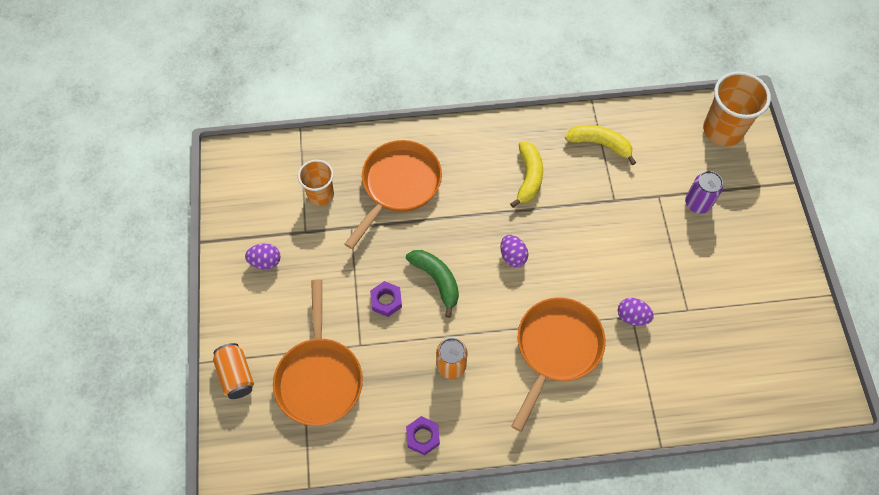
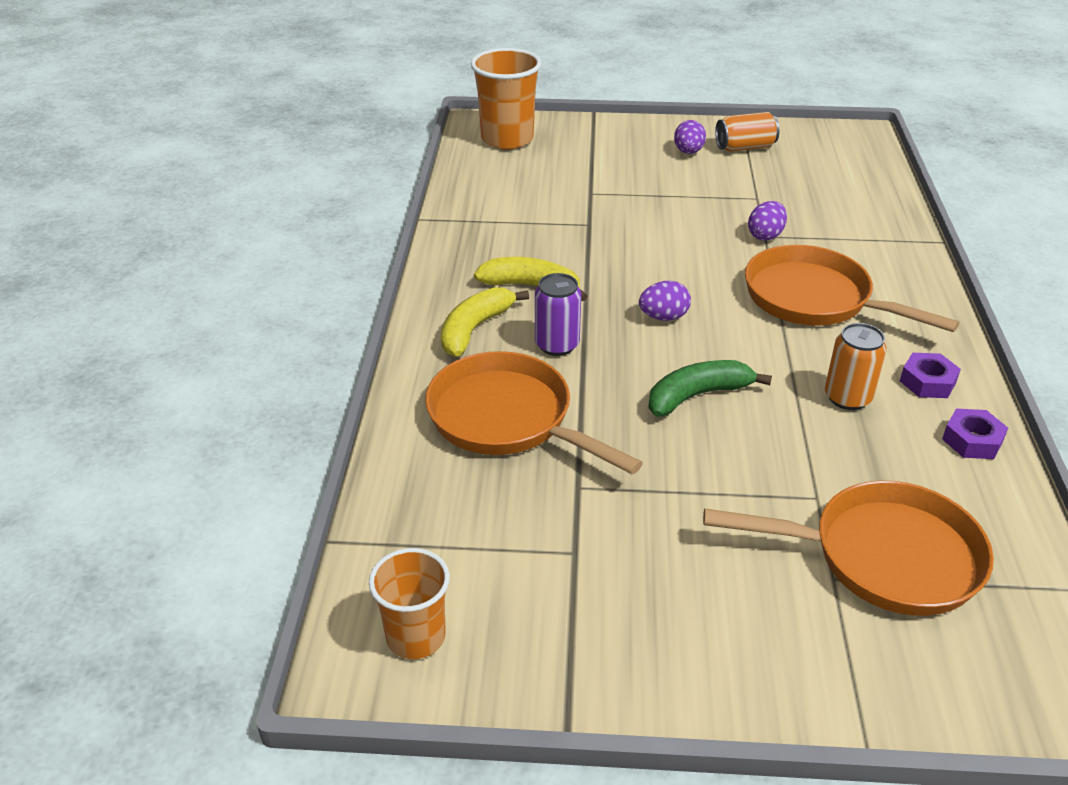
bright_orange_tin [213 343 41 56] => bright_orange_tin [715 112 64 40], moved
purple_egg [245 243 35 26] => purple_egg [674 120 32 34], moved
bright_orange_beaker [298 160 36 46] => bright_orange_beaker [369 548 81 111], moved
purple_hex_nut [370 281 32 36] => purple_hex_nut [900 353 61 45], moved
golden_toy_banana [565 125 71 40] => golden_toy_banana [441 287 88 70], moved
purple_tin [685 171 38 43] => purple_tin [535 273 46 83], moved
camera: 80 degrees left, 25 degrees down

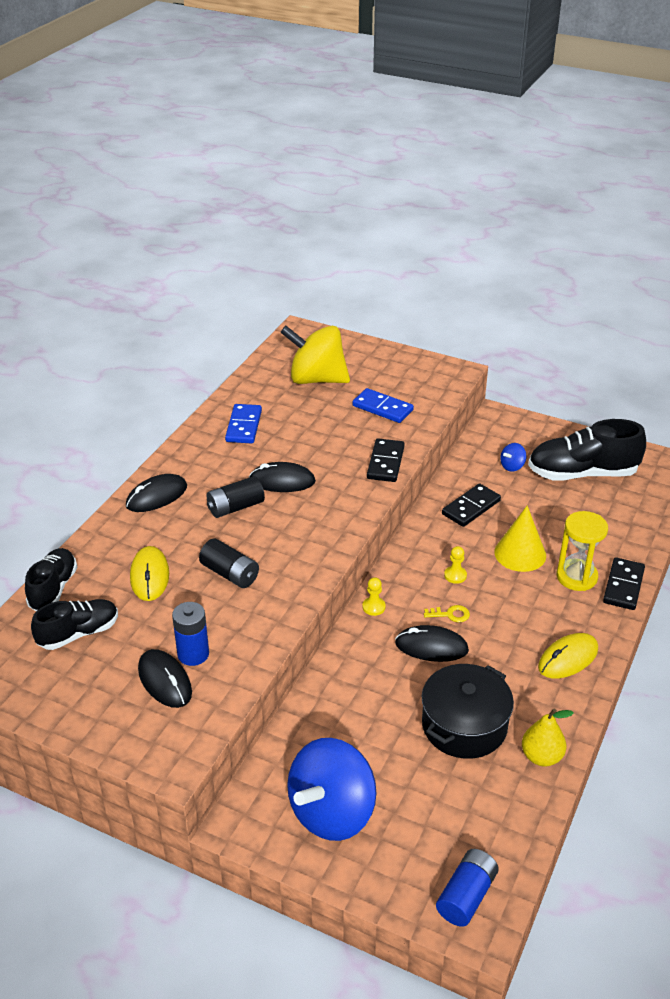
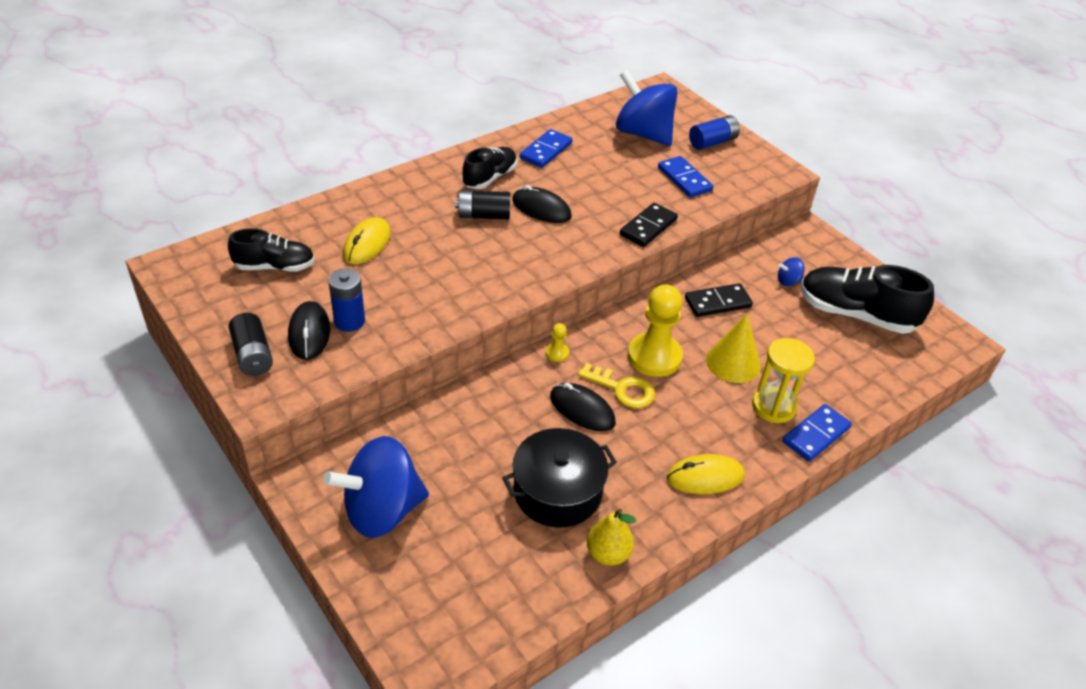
ebony_PC_mouse [126 474 61 38] => nothing
ebony_lace-up_shoe [25 548 53 63] => ebony_lace-up_shoe [462 147 55 42], moved
ebony_power_cell [199 538 60 50] => ebony_power_cell [228 313 45 63], moved
blue_power_cell [436 849 63 78] => blue_power_cell [689 115 51 35], moved
golden_whirligig [280 326 70 58] => blue_whirligig [616 70 62 76]
ebony_domino [603 557 42 53] => blue_domino [782 404 70 58]
golden_latchkey [424 605 46 17] => golden_latchkey [578 363 77 45], x1.69
golden_game_pawn [444 546 23 38] => golden_game_pawn [628 285 55 92], x2.33
camera: 25 degrees right, 5 degrees up

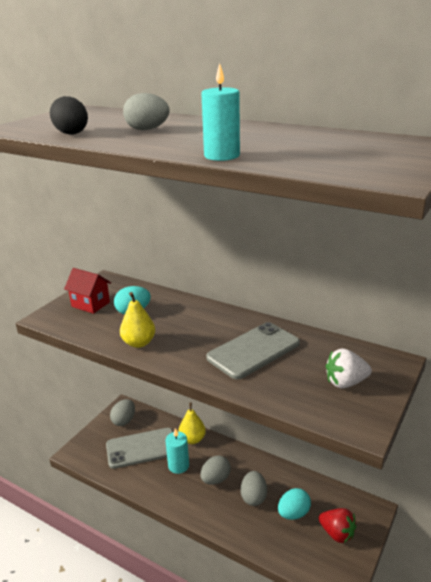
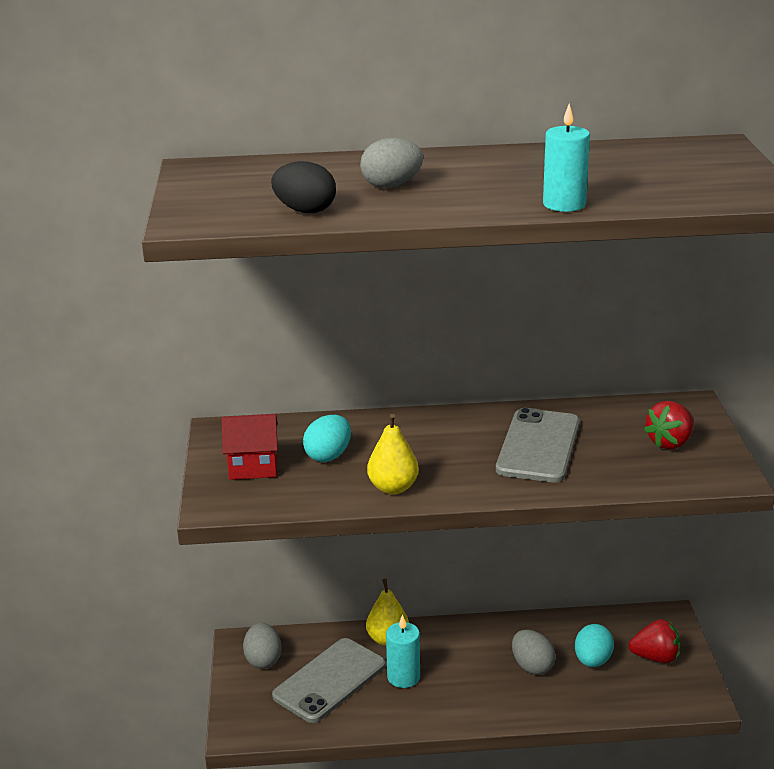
grey_egg [200 456 31 29] => nothing
white_strawberry [326 348 46 40] => red_strawberry [644 401 50 48]
camera: 35 degrees left, 0 degrees up

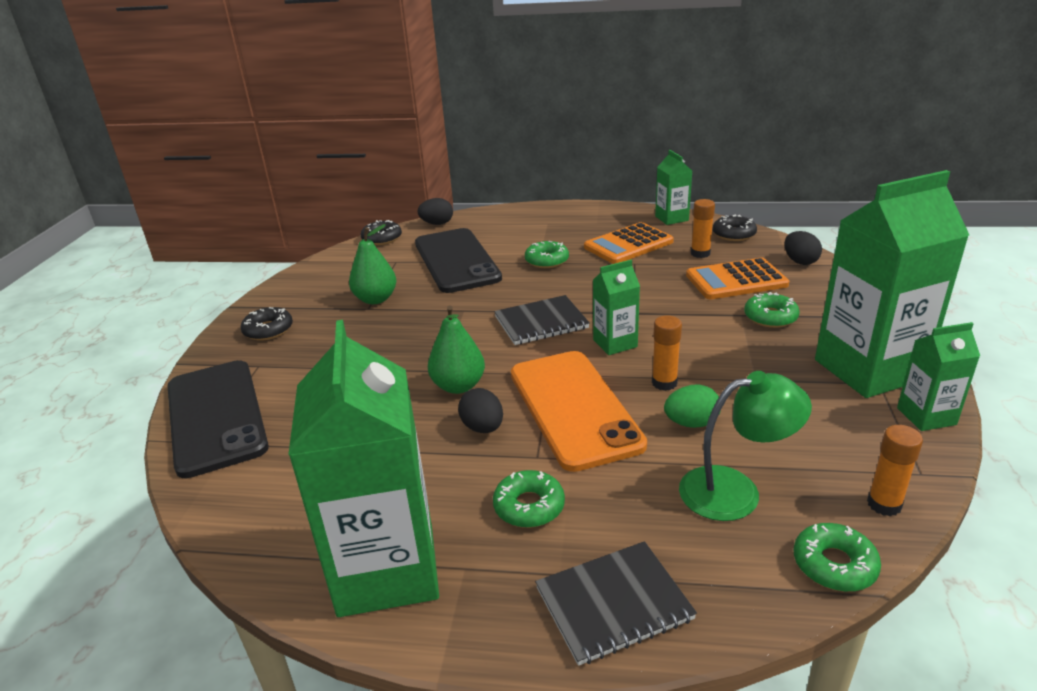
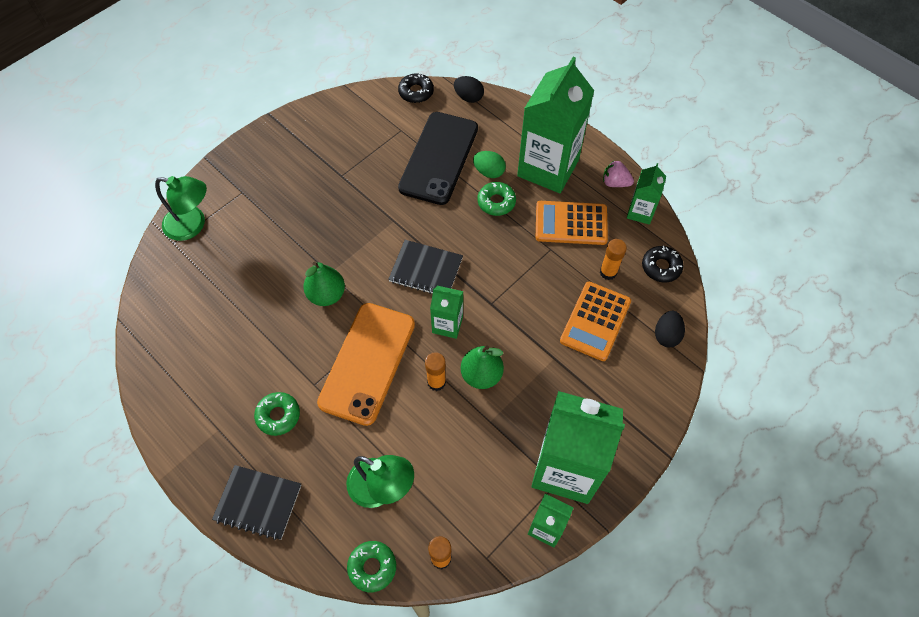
ebony_doughnut [241 307 52 33] => nothing
ebony_egg [458 388 45 45] => nothing
green_doughnut [744 292 56 36] => nothing
nothing => rosy_strawberry [603 160 31 27]
green_carton [288 320 151 297] => green_carton [517 57 77 136], moved
green_pear [349 224 47 80] => green_pear [461 346 43 43], moved
green_egg [664 384 57 44] => green_egg [473 151 33 27], moved
ebony_smartphone [168 360 101 118] => green_reading_lamp [155 176 52 65]
bright_orange_adding_machine [686 258 103 41] => bright_orange_adding_machine [560 282 71 79], 90 degrees counterclockwise
camera: 35 degrees right, 30 degrees up

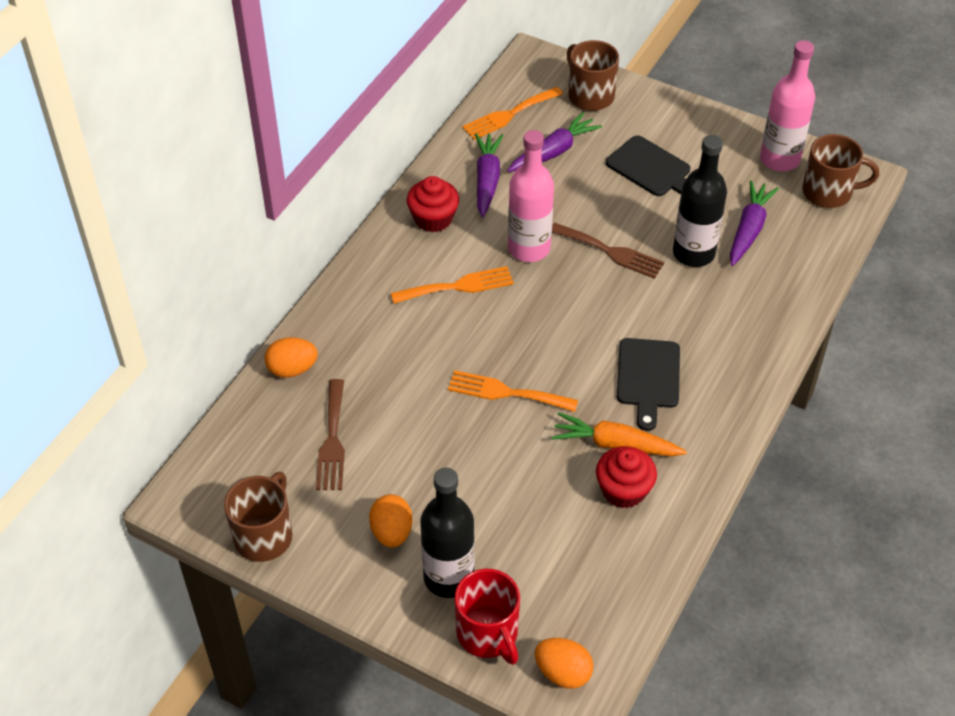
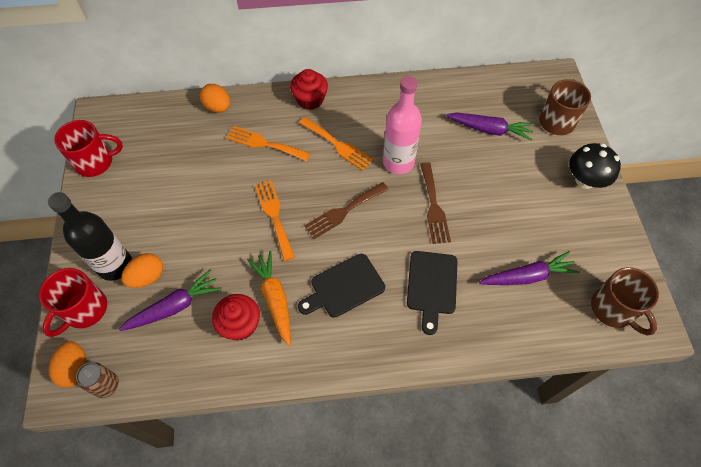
ebony_bottle [673 135 54 132] => nothing
rosy_bottle [760 40 55 131] => nothing
nothing => dark_brown_tin [76 362 43 36]
nothing => ebony_mushroom [569 143 52 46]
dark_brown_table_fork [316 379 29 111] => dark_brown_table_fork [304 182 85 57], moved
bright_orange_egg [369 494 44 53] => bright_orange_egg [121 253 42 35], moved
red_muffin [407 176 52 56] => red_muffin [290 69 38 41], moved
bright_orange_table_fork [462 87 101 53] => bright_orange_table_fork [226 126 85 35], moved
purple_toy_carrot [475 133 29 84] => purple_toy_carrot [119 269 103 62], moved
ebony_chopping_board [606 135 85 61] => ebony_chopping_board [407 251 50 84], moved
dark_brown_tea_mug [224 472 69 90] => red_tea_mug [54 120 69 57]
camera: 55 degrees right, 10 degrees up

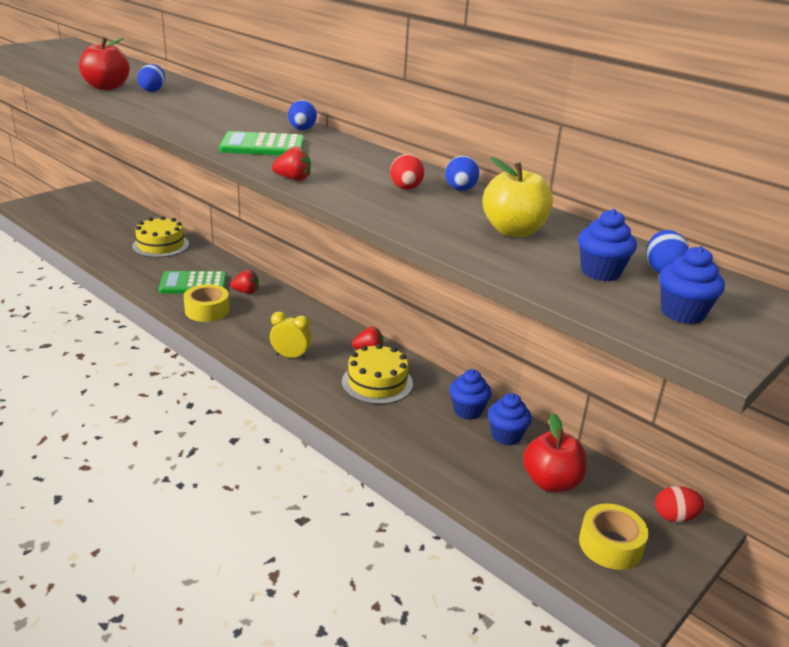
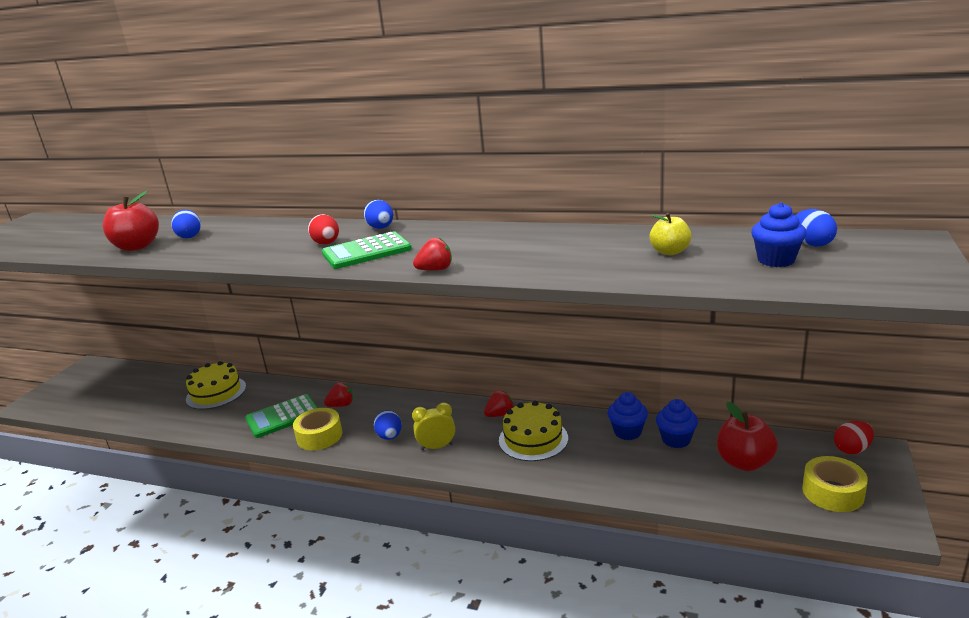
blue_muffin [659 246 66 78] => nothing
red_egg [390 154 34 36] => red_egg [308 214 31 31], moved
blue_egg [445 156 34 35] => blue_egg [374 410 27 30], moved
golden_toy_apple [482 157 71 80] => golden_toy_apple [649 213 43 42], x0.64
camera: 20 degrees left, 5 degrees down

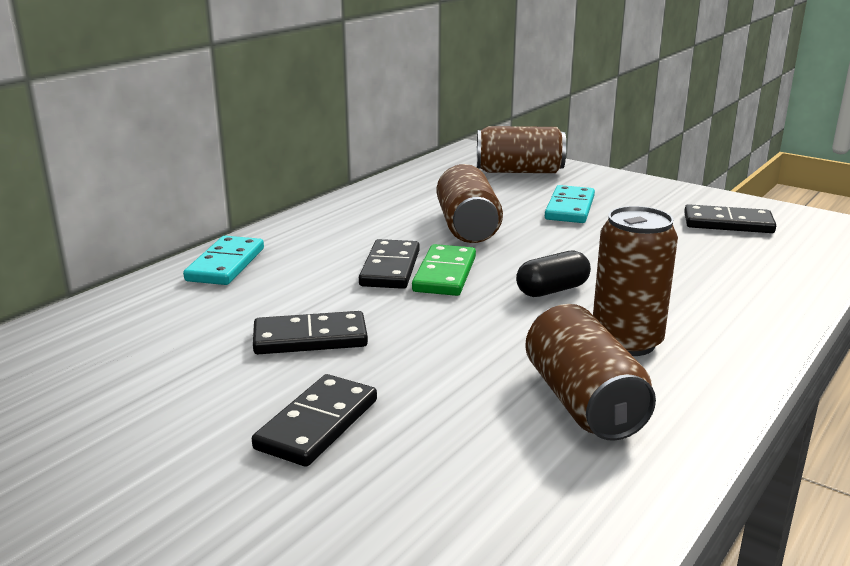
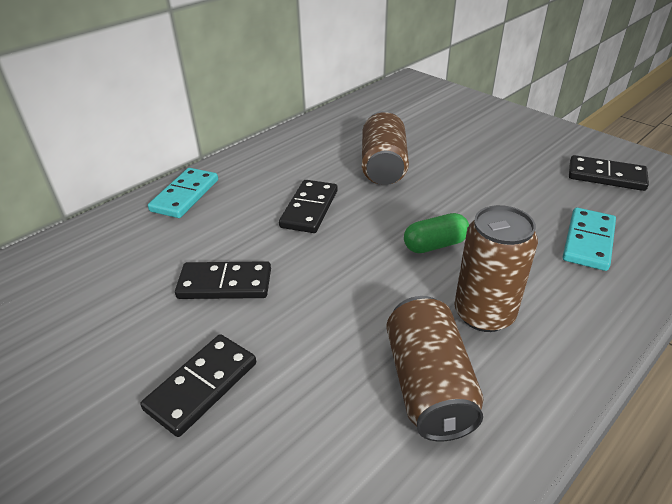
green_domino [412 244 64 52] => nothing
dark_brown_tin [477 126 89 47] => nothing
teal_domino [545 185 50 38] => teal_domino [563 207 53 64], moved
ebony_capsule [516 251 75 46] => green_capsule [404 213 65 40]
camera: 10 degrees right, 15 degrees up

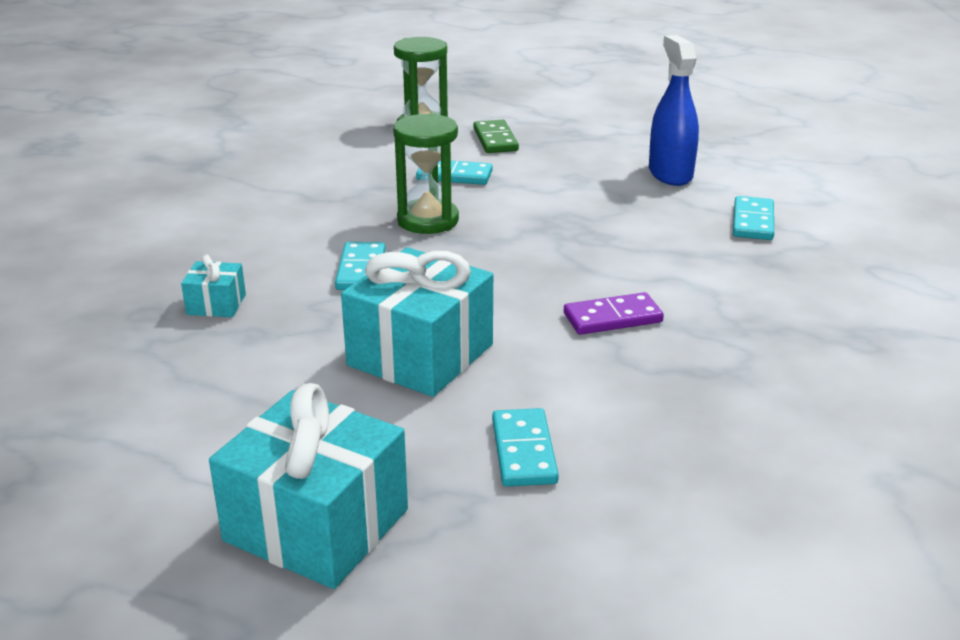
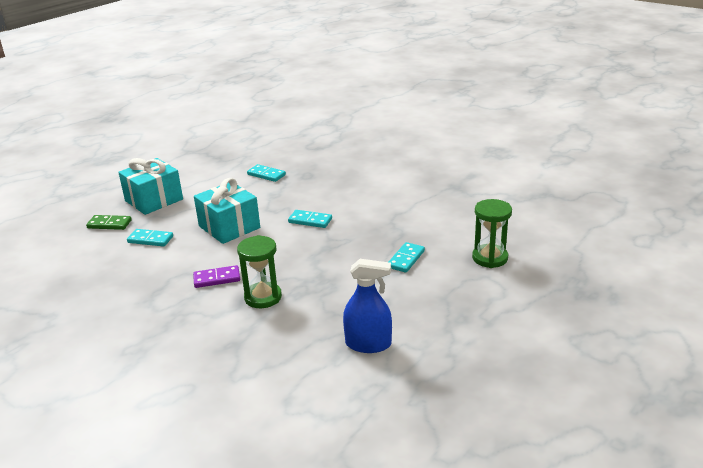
teal_gift [181 255 65 62] => nothing
green_sand_timer [393 113 66 121] => green_sand_timer [237 235 45 73], moved
green_domino [473 120 46 33] => green_domino [86 215 46 15], moved
teal_domino [733 196 41 44] => teal_domino [247 164 39 18], moved
purple_domino [564 292 100 43] => purple_domino [193 265 47 23], 75 degrees clockwise
camera: 110 degrees right, 0 degrees up

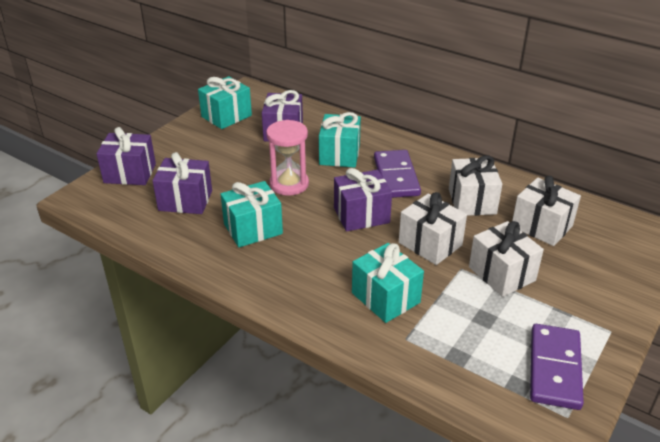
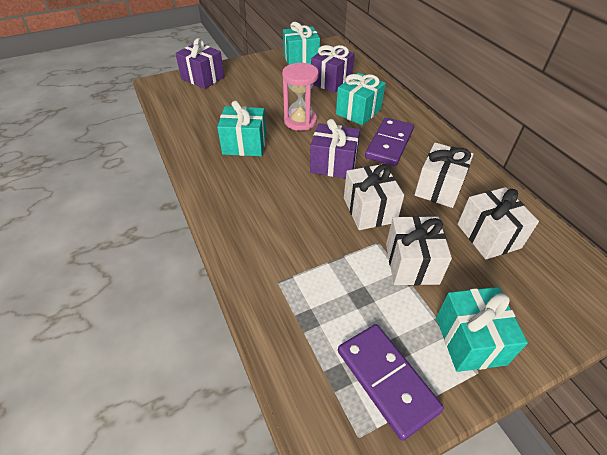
purple_gift [152 152 60 62] => nothing
teal_gift [352 243 72 80] => teal_gift [436 287 92 85], moved
purple_domino [530 324 54 86] => purple_domino [338 324 106 117], 75 degrees counterclockwise
camera: 30 degrees right, 10 degrees up

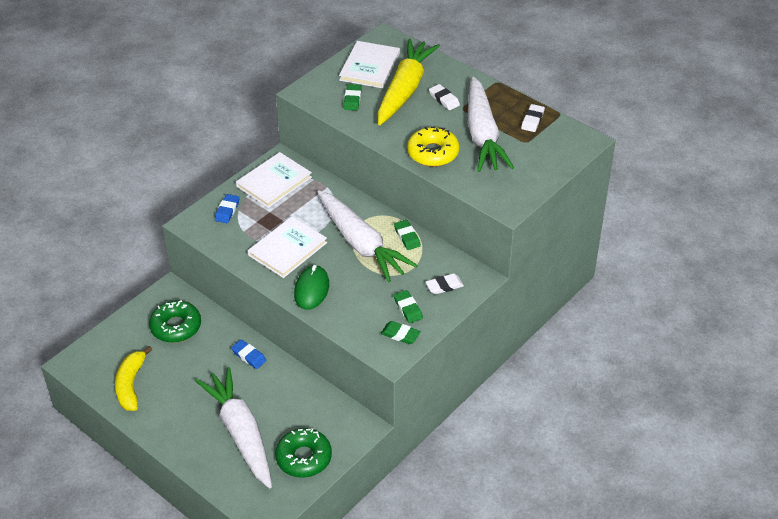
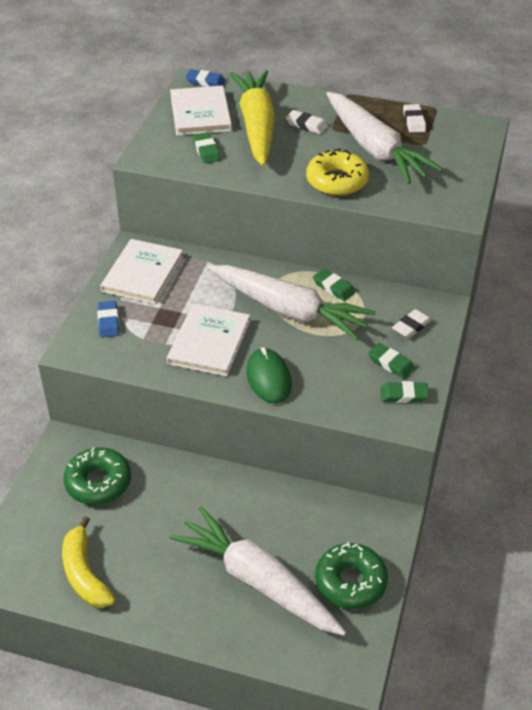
blue_eraser [231 340 36 29] => blue_eraser [186 70 40 17], moved
camera: 25 degrees left, 0 degrees up

